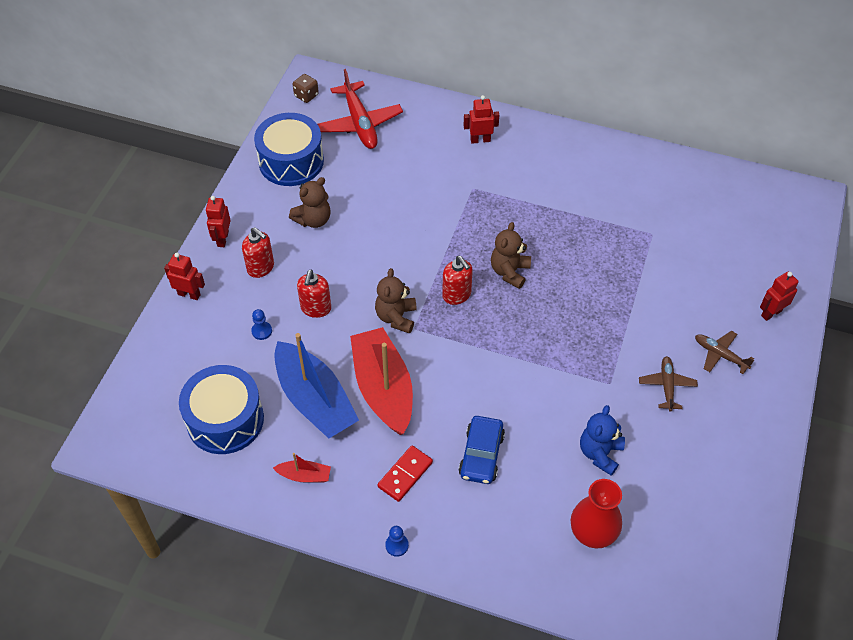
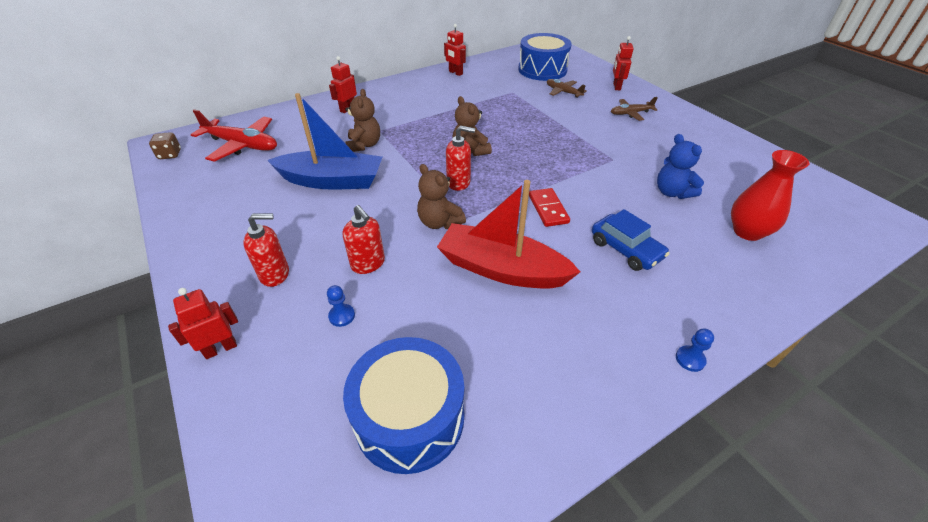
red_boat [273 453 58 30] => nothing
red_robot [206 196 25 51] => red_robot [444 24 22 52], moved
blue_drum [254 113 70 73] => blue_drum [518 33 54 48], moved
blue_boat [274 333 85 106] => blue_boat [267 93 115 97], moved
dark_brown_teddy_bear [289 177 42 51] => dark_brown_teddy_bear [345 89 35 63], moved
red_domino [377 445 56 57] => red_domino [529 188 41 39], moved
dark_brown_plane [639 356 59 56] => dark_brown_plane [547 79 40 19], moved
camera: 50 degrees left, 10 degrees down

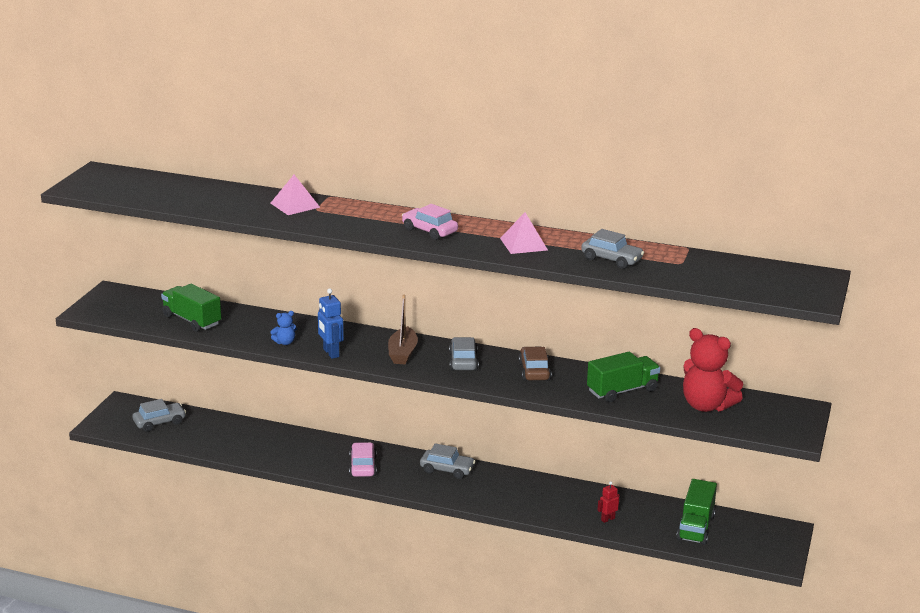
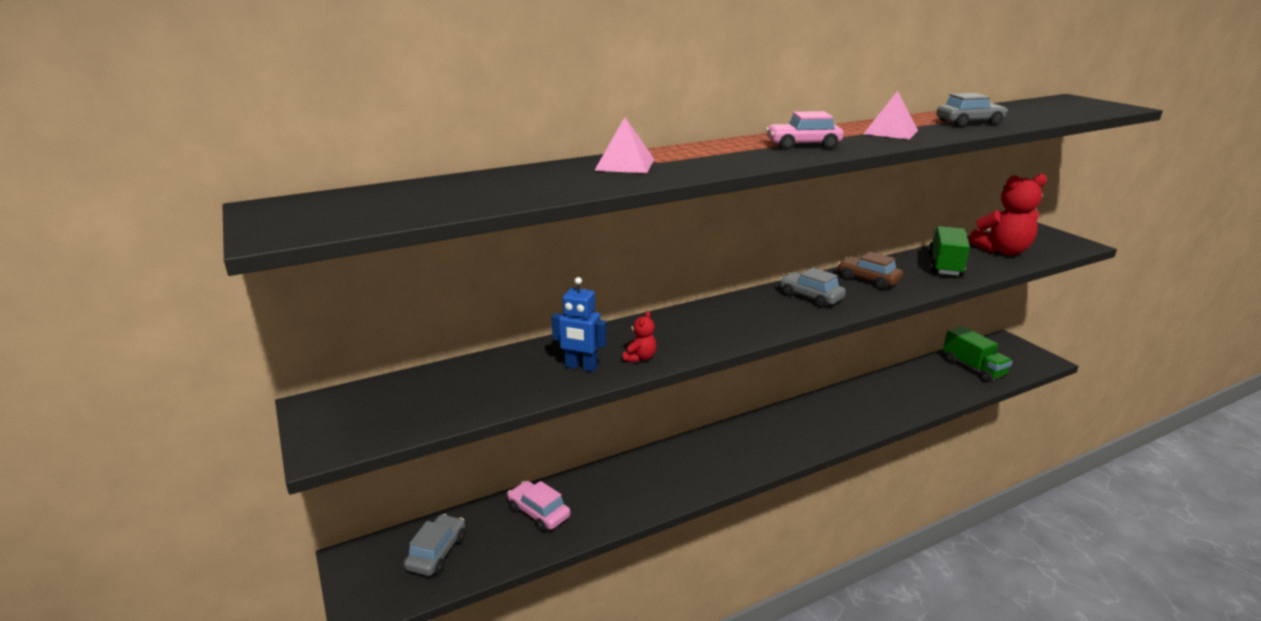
green_lorry [161 284 60 48] => nothing
dark_brown_boat [388 295 30 69] => nothing
grey_car [420 443 55 36] => nothing
red_robot [598 481 22 42] => nothing
blue_robot [318 289 26 70] => blue_robot [552 277 55 95], moved
rosy_car [349 442 28 35] => rosy_car [507 481 64 51], moved
blue_teddy_bear [271 311 26 34] => red_teddy_bear [623 311 33 51]
camera: 45 degrees left, 0 degrees up

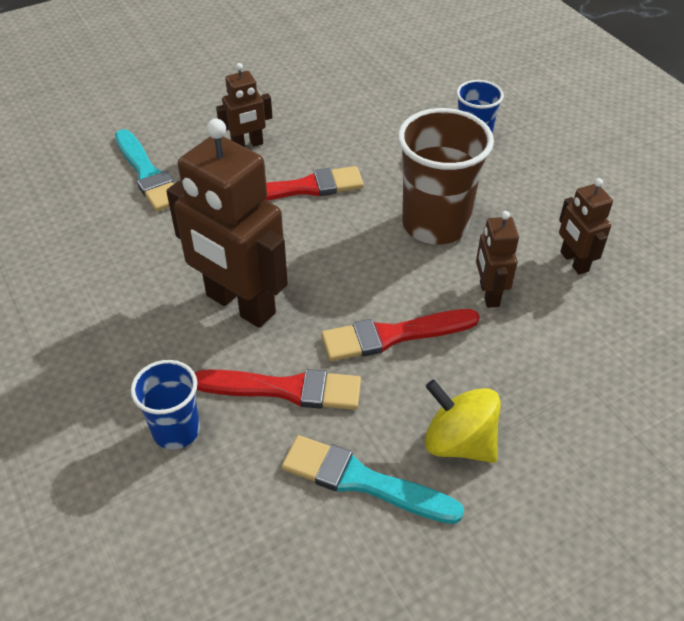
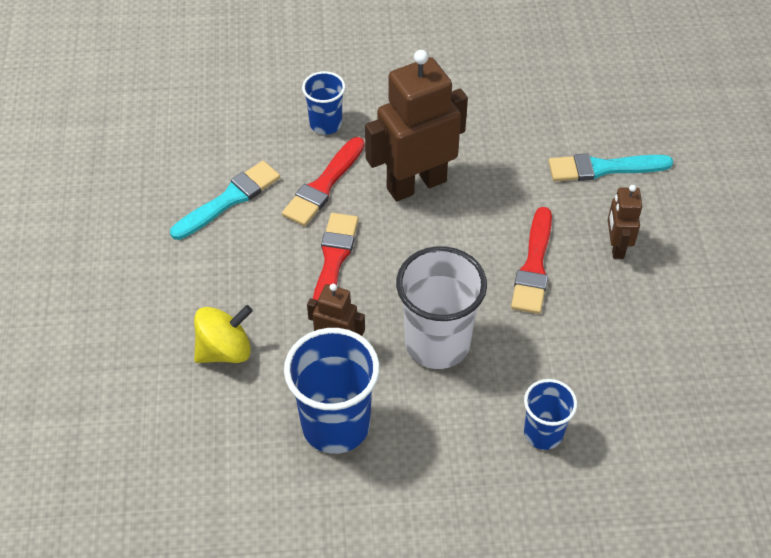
golden_whirligig [425 380 76 83] => golden_whirligig [194 305 59 58], moved
dark_brown_robot [559 178 54 97] => blue_beaker [284 328 96 126]
dark_brown_beaker [398 108 96 137] => white_beaker [396 246 91 123]
camera: 115 degrees right, 5 degrees up

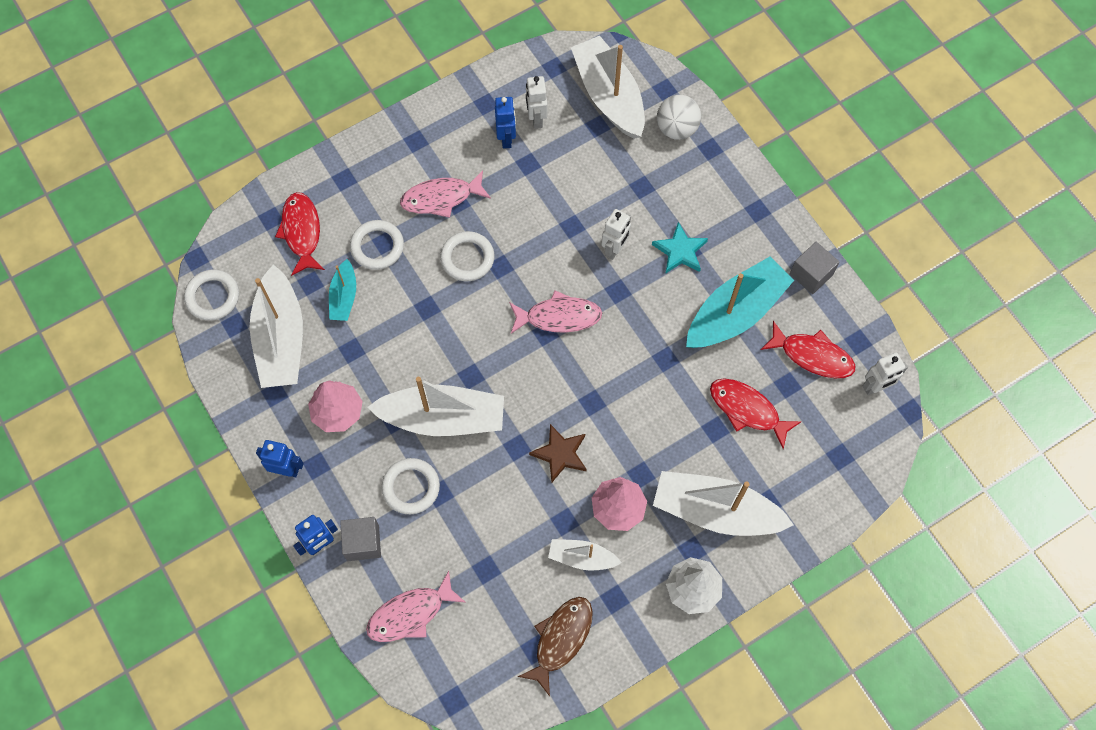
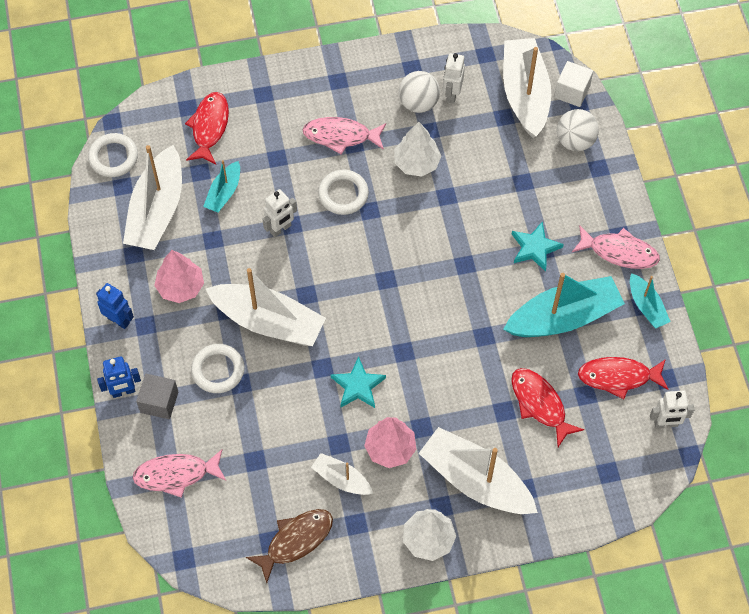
white_torus [350 220 54 50] => nothing
nothing => white_toy_tree [394 122 47 55]
nothing => white_cube [554 61 39 46]
rosy_fish_figure [509 290 93 44] => rosy_fish_figure [572 225 88 44], moved
white_robot [601 209 30 51] => white_robot [263 189 34 48], moved
blue_robot [495 97 21 52] => white_sphere [399 71 41 42]
grey_cube [790 242 49 52] => teal_boat [630 273 41 56]
dark_brown_star_shape [529 424 58 58] => teal_star_shape [331 357 55 51]
red_fish_figure [761 321 95 57] => red_fish_figure [578 357 90 42], 135 degrees clockwise
camera: 20 degrees right, 5 degrees down

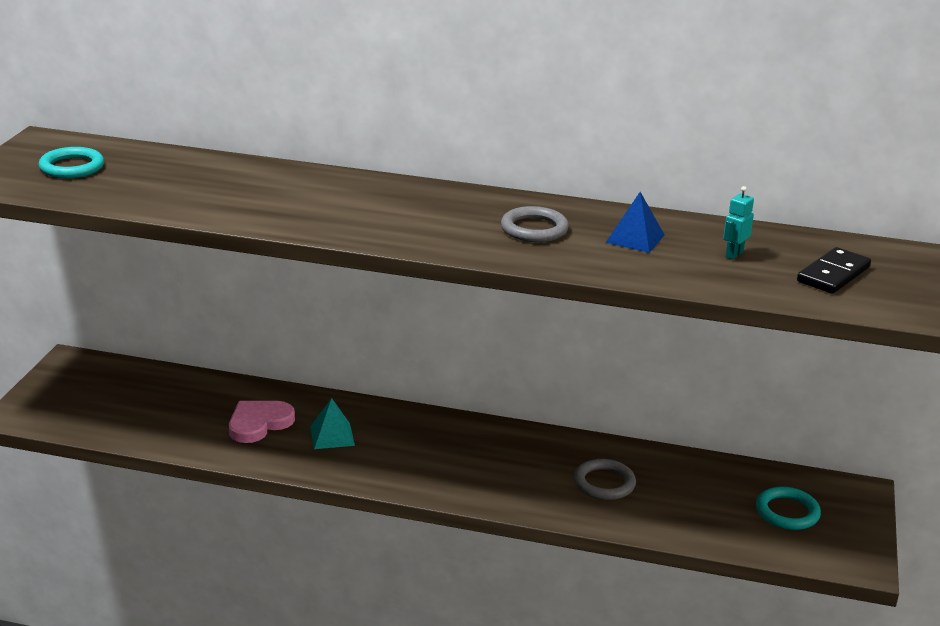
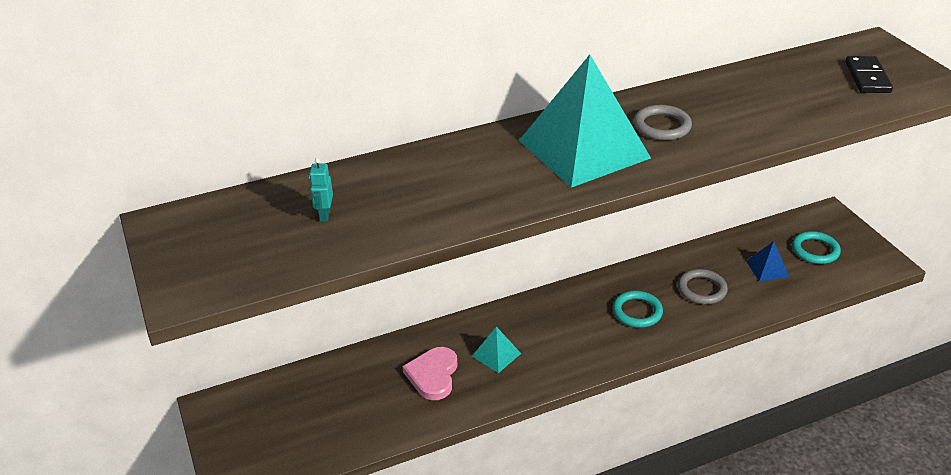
nothing => teal_solid_pyramid [519 55 132 133]
teal_torus [38 147 66 31] => teal_torus [612 291 51 37], moved
blue_solid_pyramid [606 192 58 61] => blue_solid_pyramid [746 241 43 41], moved
teal_robot [723 186 31 73] => teal_robot [309 158 24 64], moved
camera: 35 degrees left, 10 degrees up

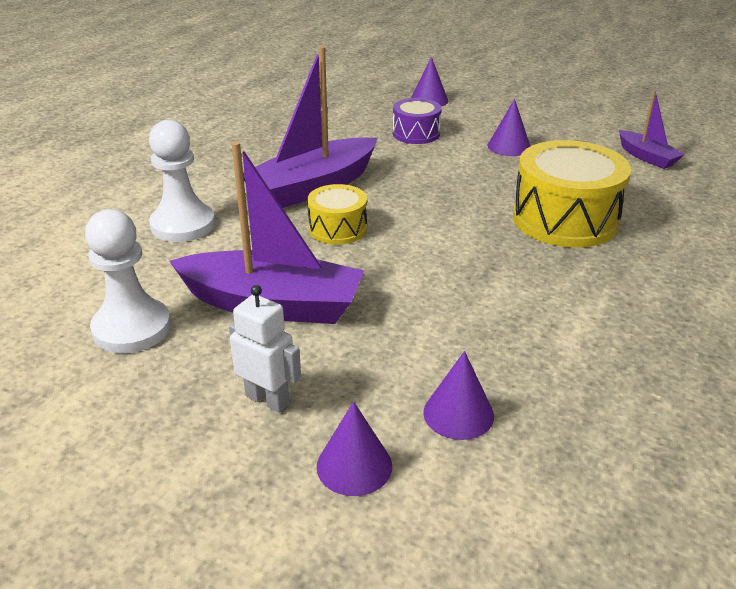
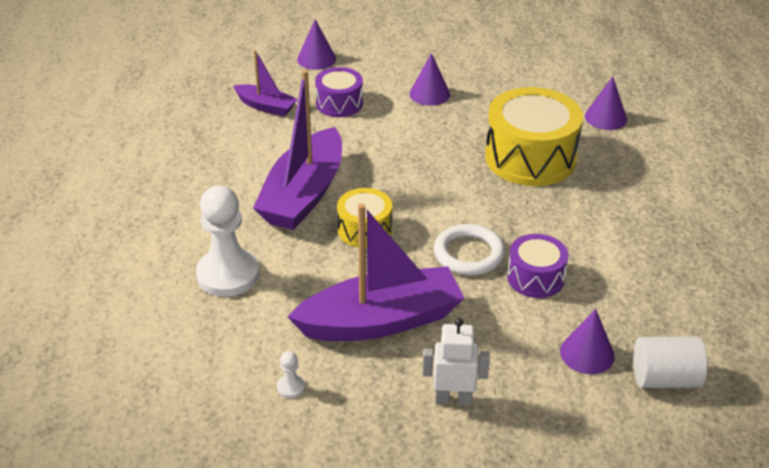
nothing => white_torus [434 224 71 51]
nothing => purple_drum [507 234 62 64]
nothing => white_solid_cylinder [633 336 75 52]
purple_cone_shape [317 402 75 94] => purple_cone_shape [585 77 42 53], moved
purple_boat [619 90 66 79] => purple_boat [233 50 65 66], moved
white_game_pawn [85 209 86 144] => white_game_pawn [277 351 28 47], x0.41
camera: 30 degrees left, 5 degrees up

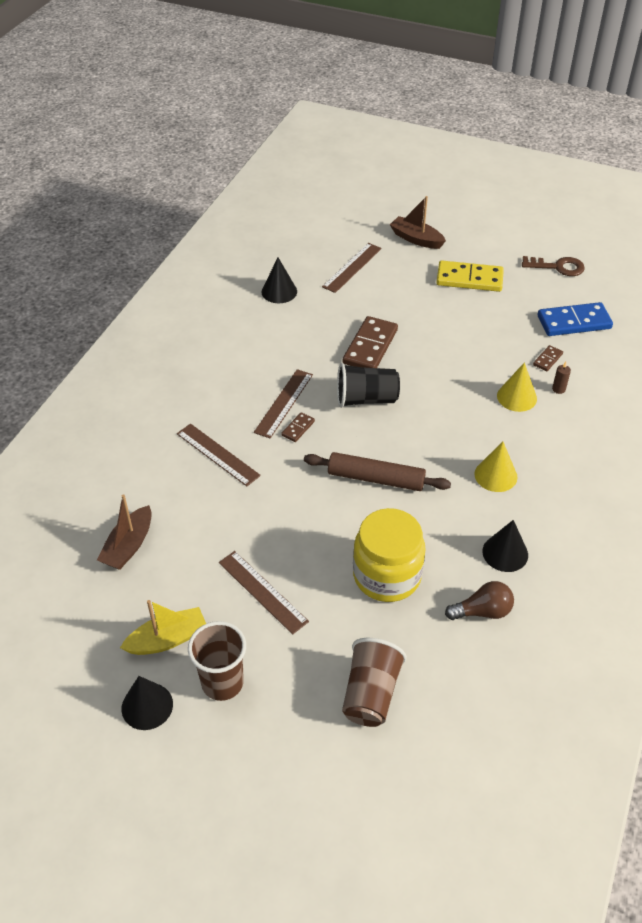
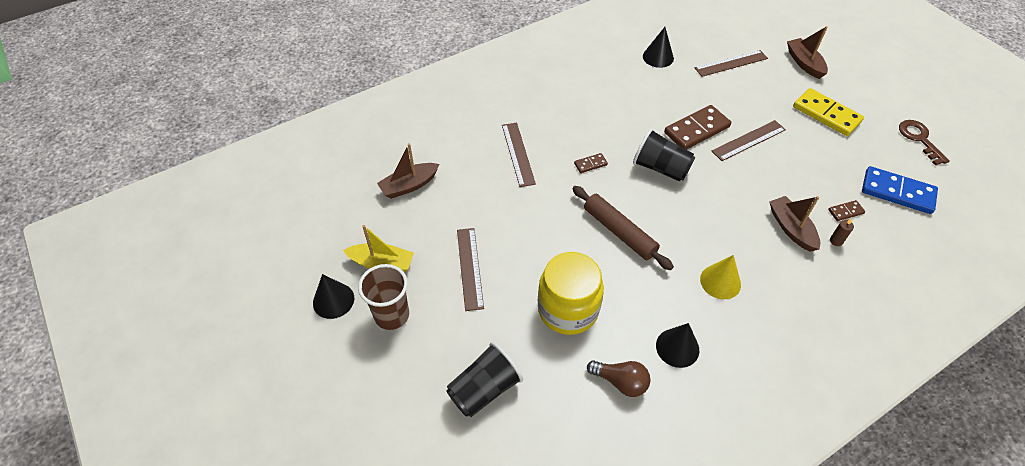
dark_brown_measuring_stick [254 369 59 69] => dark_brown_measuring_stick [712 120 74 41], moved
golden_cone_shape [497 362 40 50] => dark_brown_boat [769 196 51 56]
dark_brown_beaker [342 638 65 89] => ebony_beaker [446 342 77 75]
dark_brown_latchkey [522 256 63 20] => dark_brown_latchkey [899 120 51 45], 150 degrees counterclockwise
camera: 35 degrees right, 5 degrees up

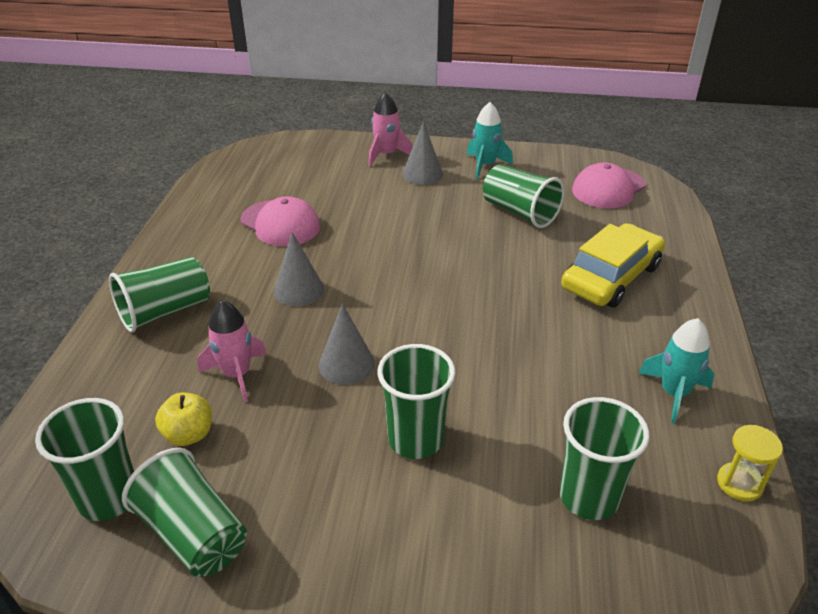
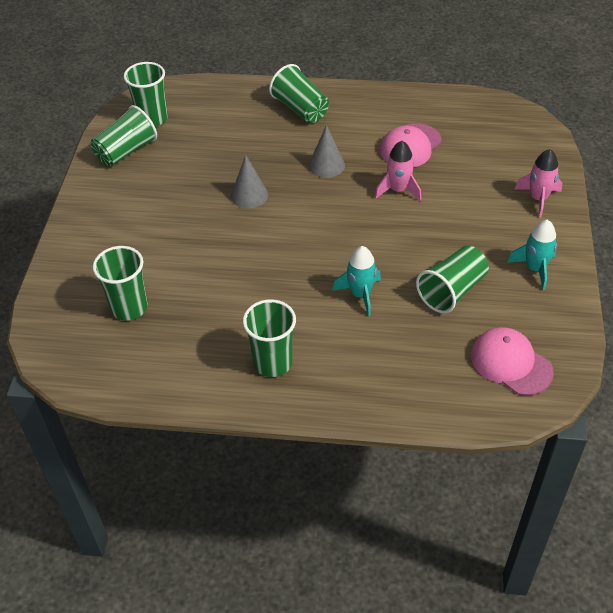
golden_toy_apple [155 392 57 54] => nothing
grey_cone_shape [402 121 41 64] => nothing
golden_car [561 223 104 84] => nothing
golden_sand_timer [717 425 66 77] => nothing
rosy_toy_rocket [197 300 70 102] => rosy_toy_rocket [375 141 46 60], moved
green_beaker [377 344 78 115] => green_beaker [243 299 53 78], moved
teal_toy_rocket [638 318 76 106] => teal_toy_rocket [332 246 49 70], moved
camera: 90 degrees right, 10 degrees up

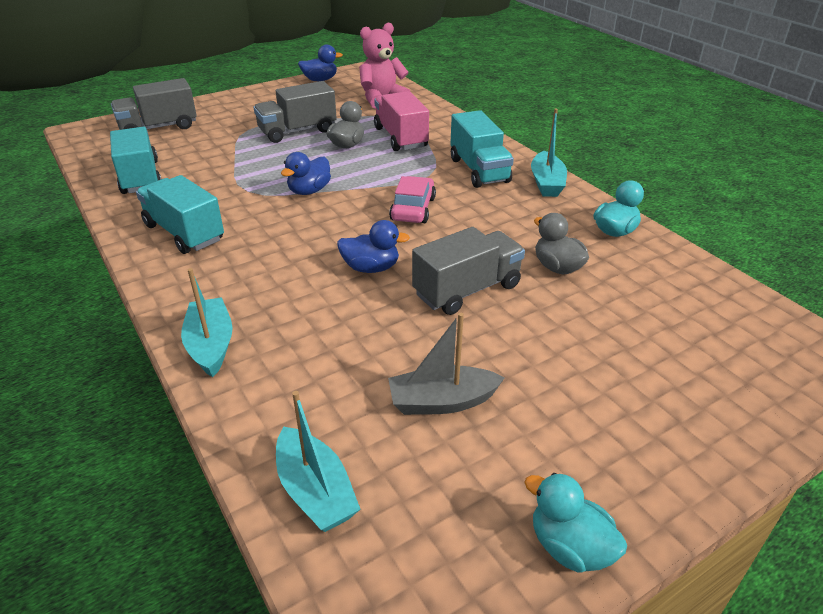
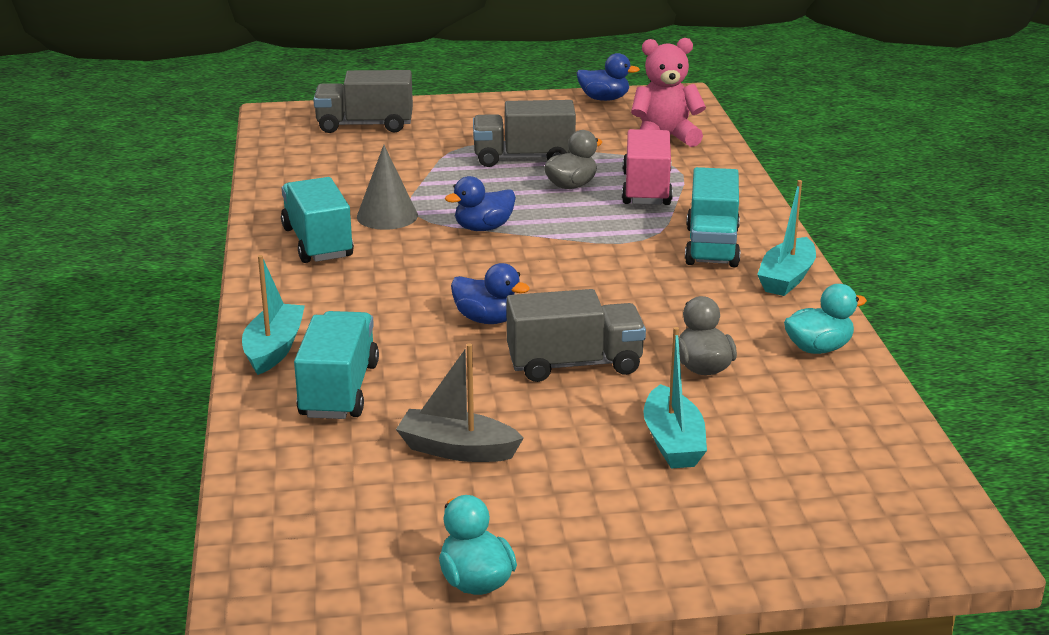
rosy_car [389 176 47 47] => nothing
nothing => grey_cone_shape [357 145 61 85]
teal_lorry [110 127 51 67] => teal_lorry [294 311 85 108], moved
teal_boat [276 391 84 141] => teal_boat [643 327 64 142], moved
camera: 25 degrees right, 10 degrees down

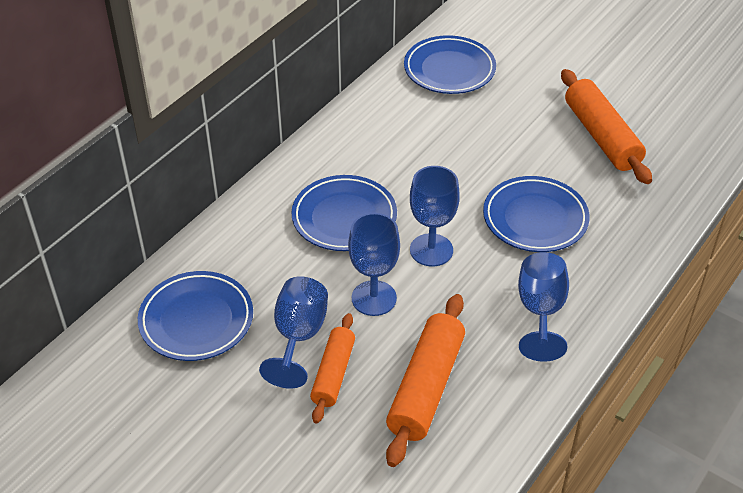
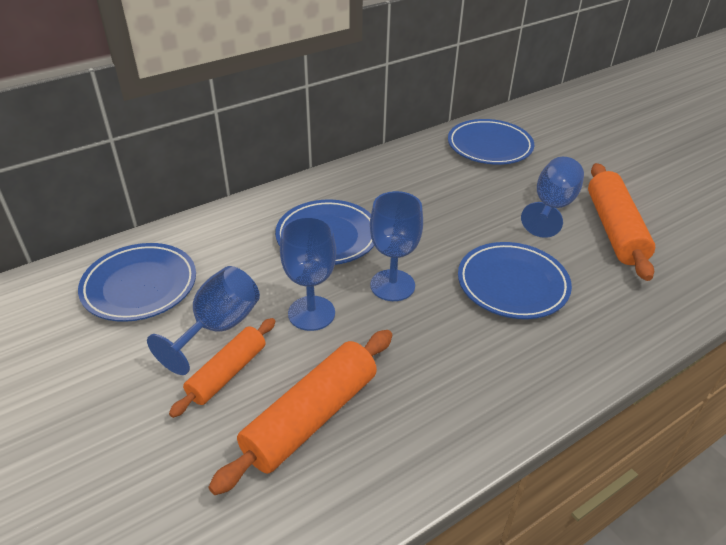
blue_chalice [518 252 51 110] => blue_chalice [521 157 63 81], moved
camera: 20 degrees right, 5 degrees down

